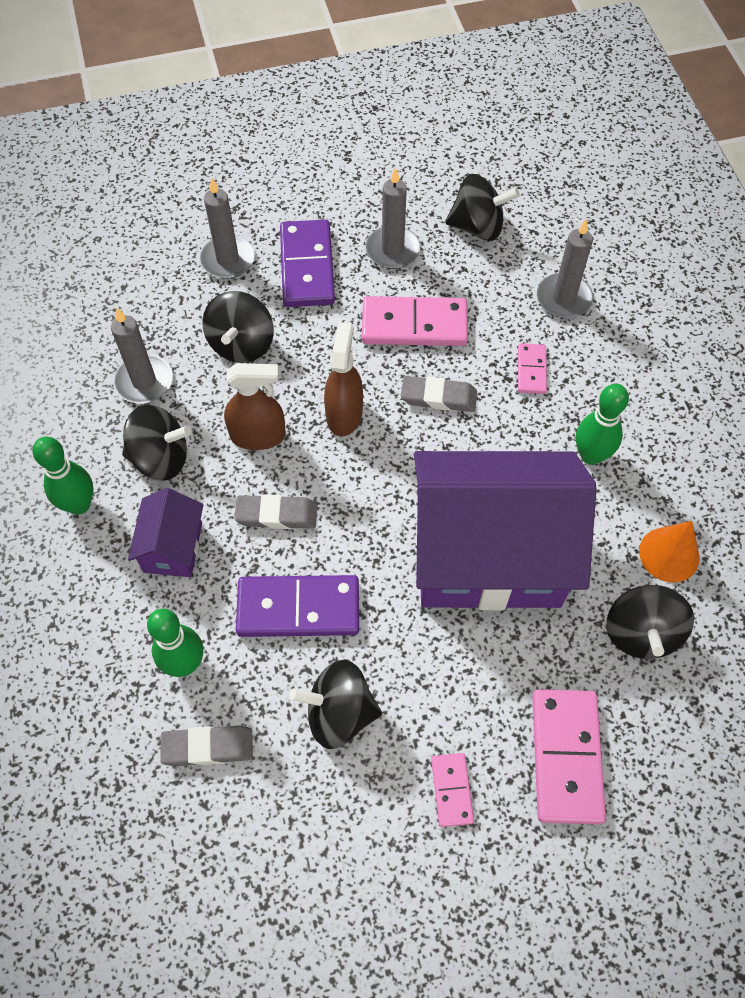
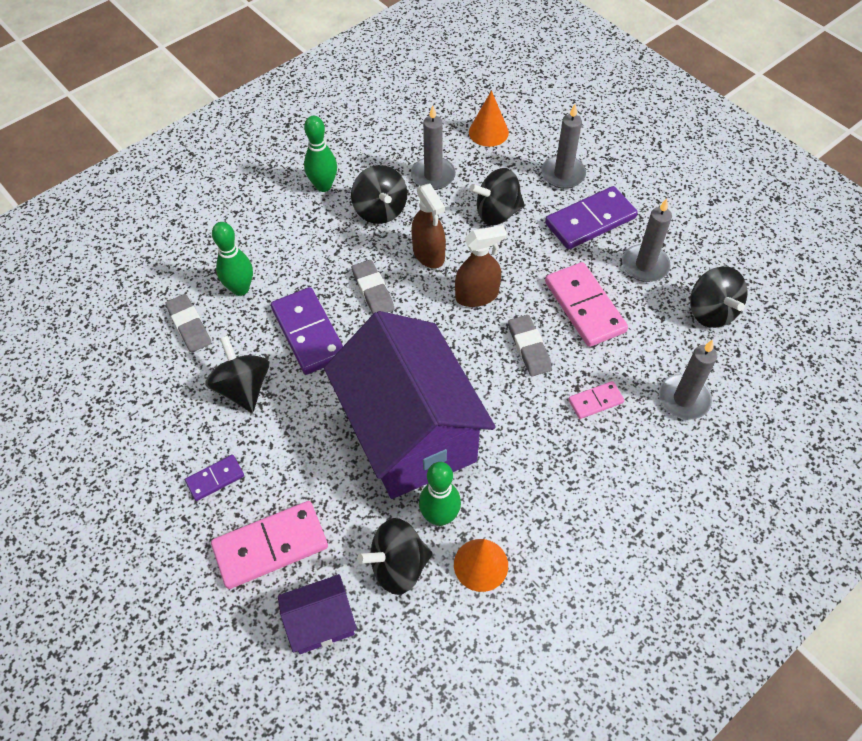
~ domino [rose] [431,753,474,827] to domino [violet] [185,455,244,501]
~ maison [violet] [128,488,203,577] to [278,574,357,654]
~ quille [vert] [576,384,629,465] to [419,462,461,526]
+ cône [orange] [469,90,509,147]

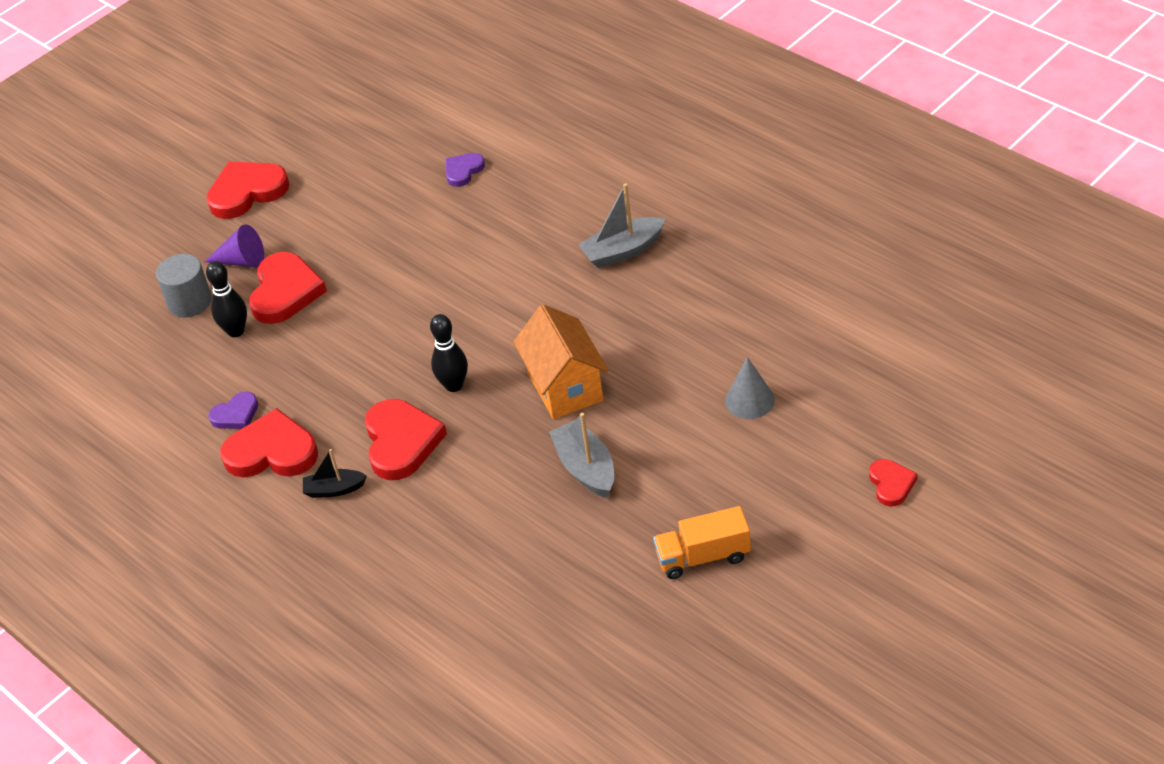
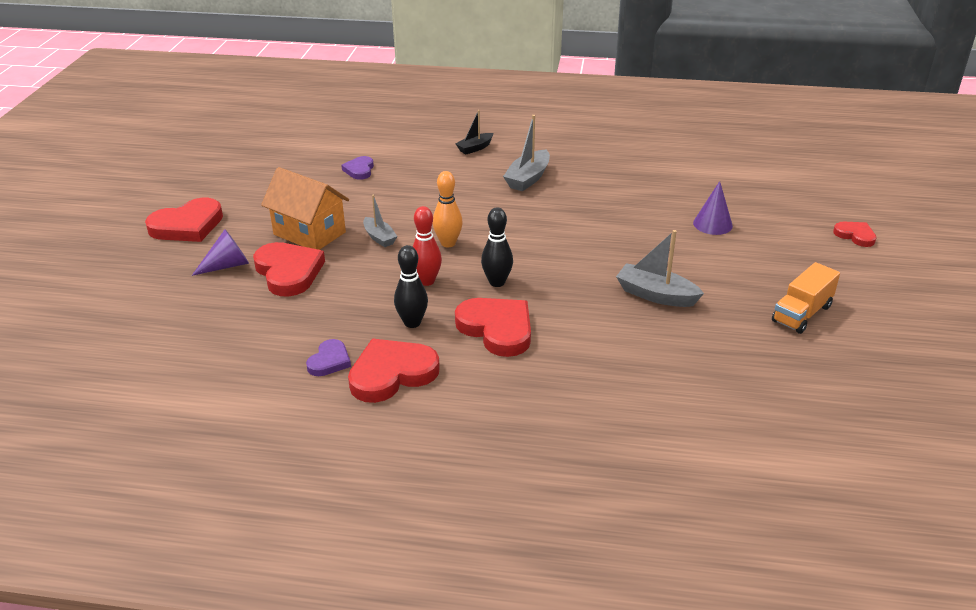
~ cœur [rouge] [206,162,289,219] = [145,198,223,242] 150 degrees counterclockwise
~ maison [orange] [513,304,608,419] to [261,167,349,250]
+ bateau [gris] [363,195,398,247]
~ quille [noir] [206,261,247,337] to [394,245,428,328]
+ quille [rouge] [413,206,442,286]
+ quille [orange] [433,171,463,247]
~ bateau [noir] [303,449,367,498] to [456,110,493,154]
~ cône [gris] [725,357,775,419] to cône [violet] [693,181,733,235]
- cylindre [gris] [156,254,212,317]

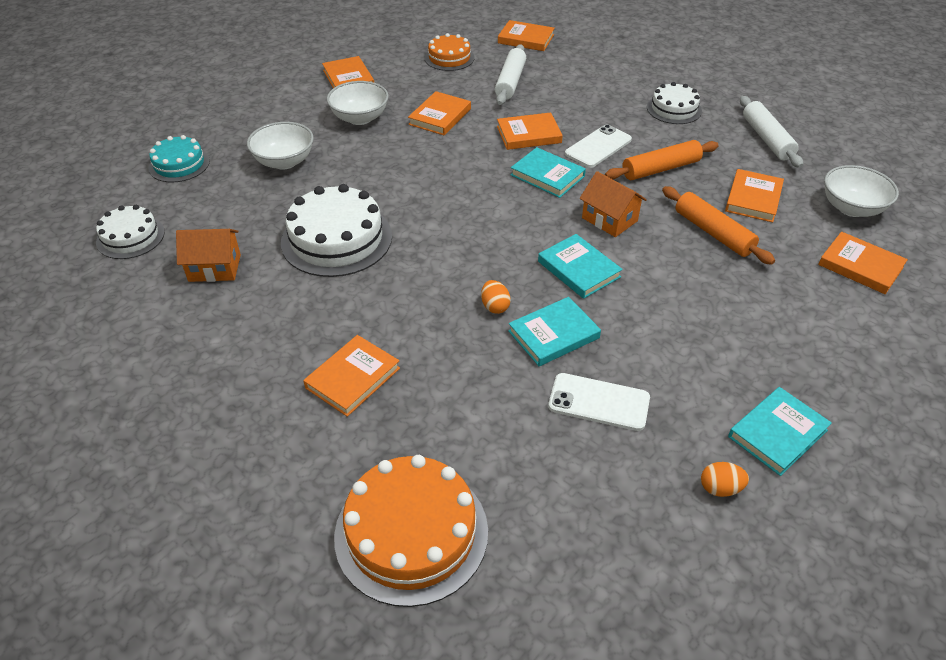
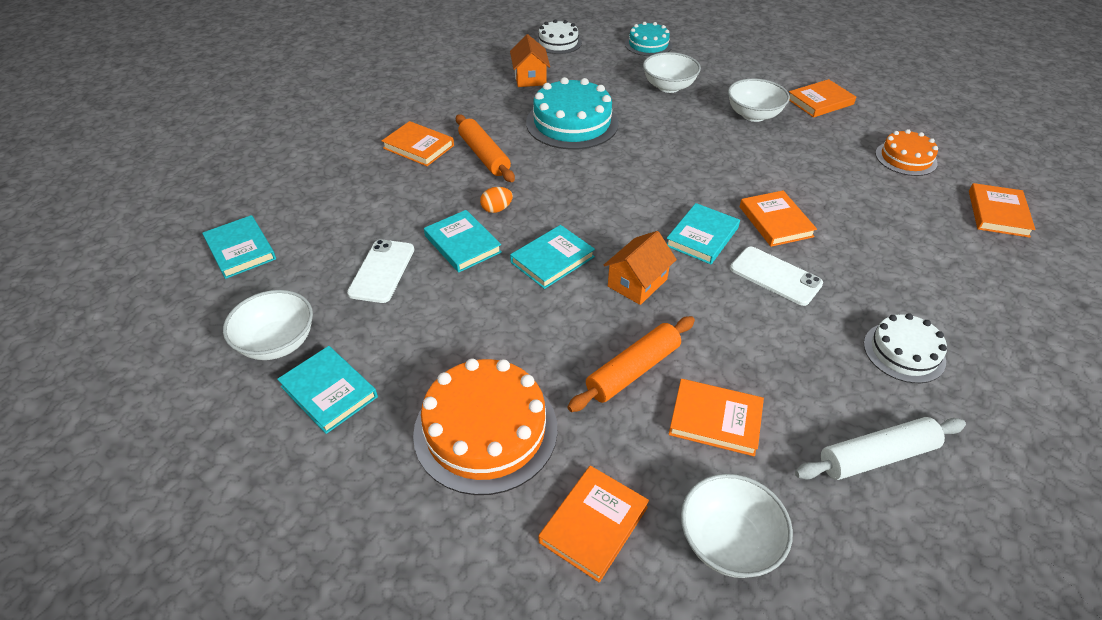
+ livre [turquoise] [202,215,276,279]
~ œuf [orange] [701,462,749,497] to bol [blanc] [223,290,313,360]
~ gâteau [orange] [334,455,488,607] to [413,359,557,495]
~ rouleau à pâtisserie [orange] [605,140,719,180] to [456,114,515,182]
~ gâteau [blanc] [281,184,392,277] to gâteau [turquoise] [526,77,619,150]
- livre [orange] [408,91,471,135]
- rouleau à pâtisserie [blanc] [495,44,526,105]

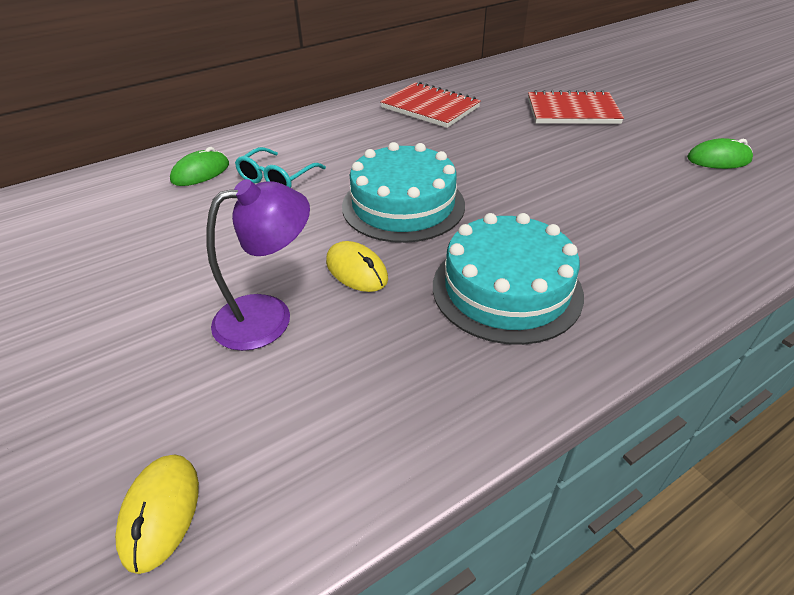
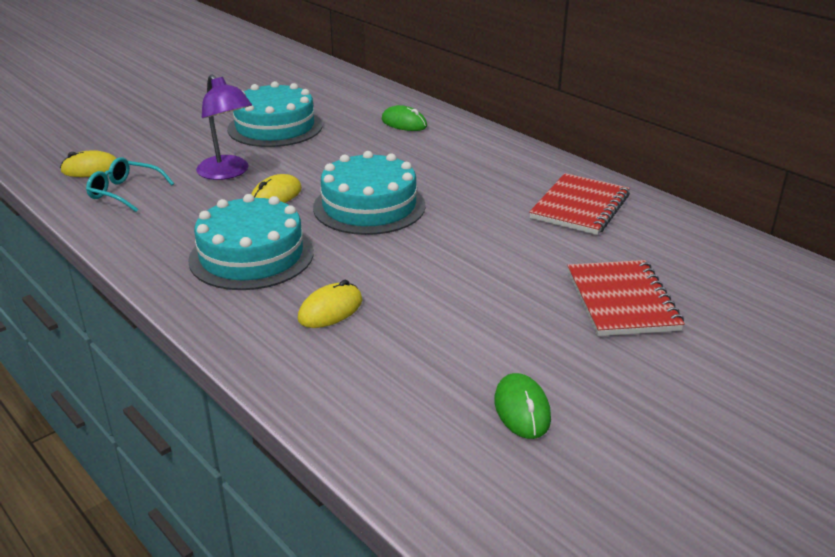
~ lunettes [turquoise] [235,147,326,188] to [86,157,174,212]
+ gâteau [turquoise] [227,81,322,147]
+ souris [jaune] [298,280,363,328]

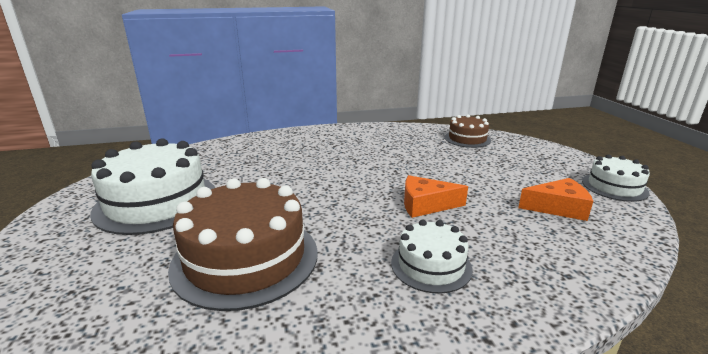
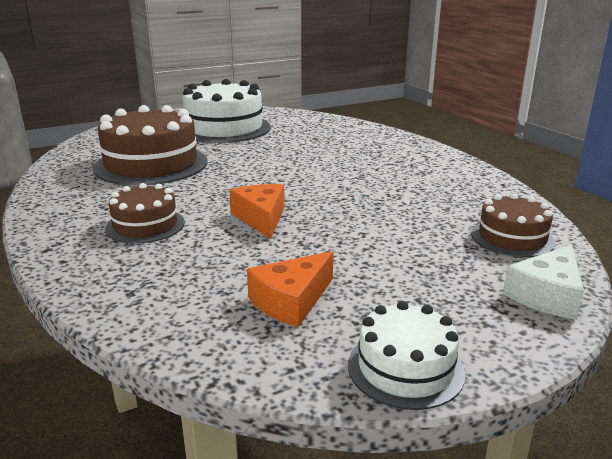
~ gâteau [blanc] [391,220,473,294] to gâteau [marron] [105,183,185,243]
~ fromage [orange] [518,178,593,221] = [247,251,334,327] 60 degrees clockwise
+ fromage [blanc] [503,245,584,320]

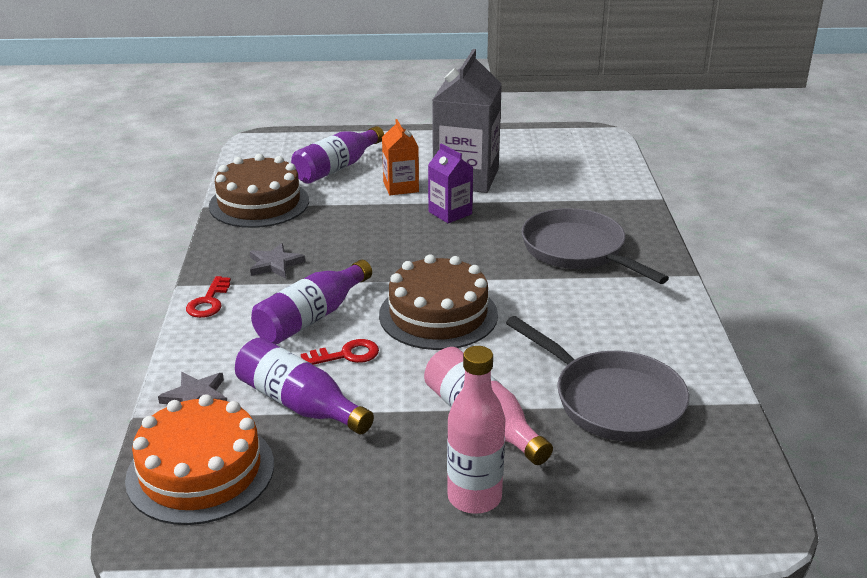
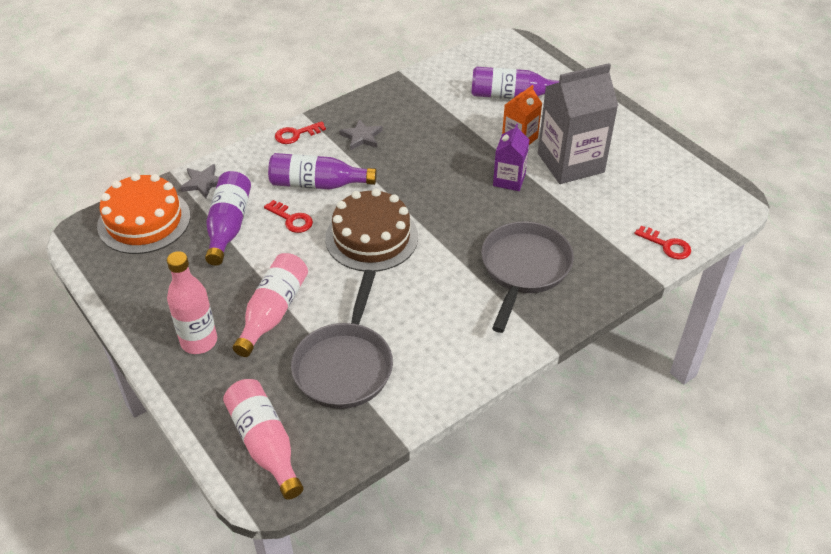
+ bouteille [rose] [223,379,303,500]
+ clé [rouge] [634,225,691,259]
- gâteau [marron] [209,154,309,228]

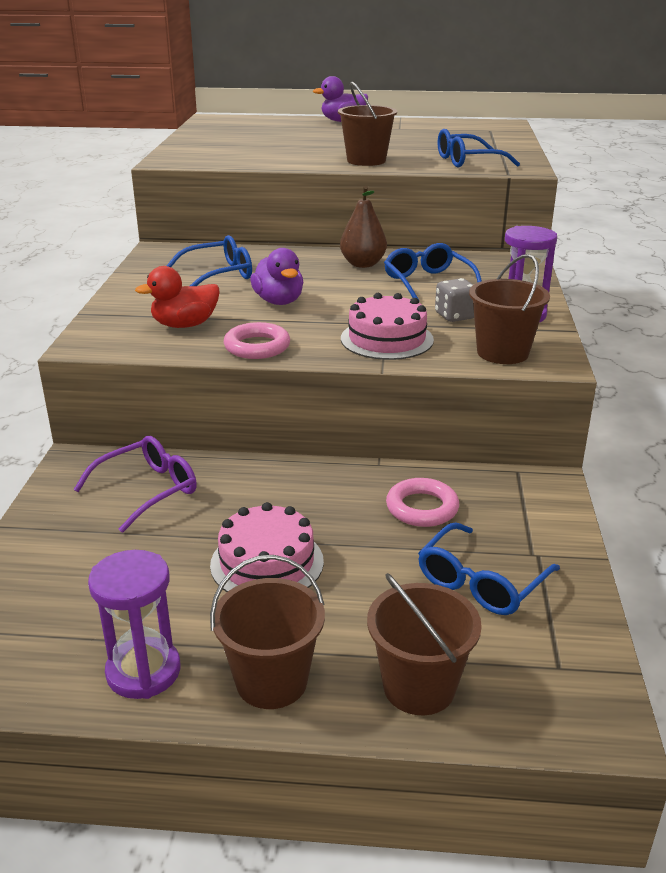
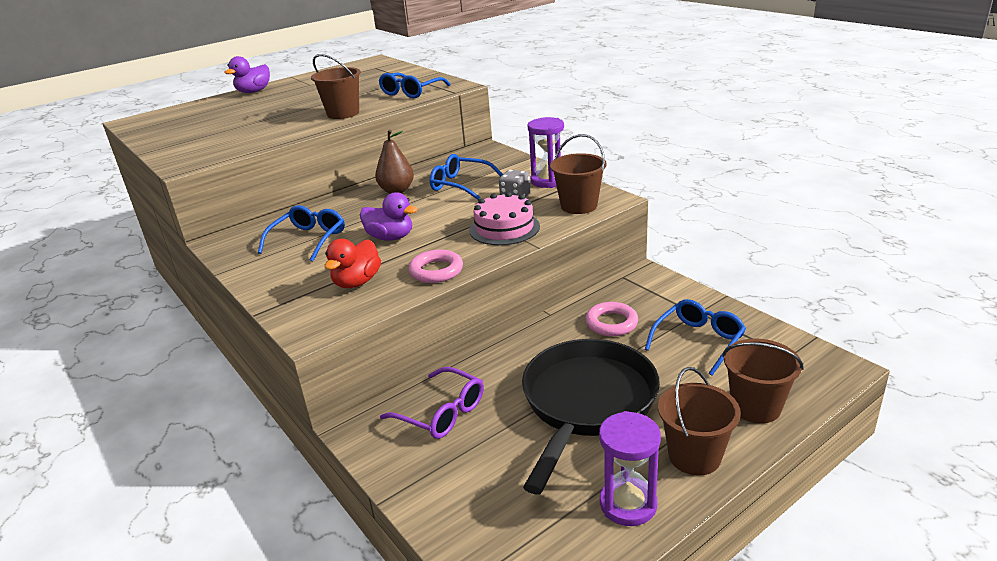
~ lunettes [violet] [73,436,197,533] = [380,367,484,439] 120 degrees clockwise
~ gâteau [rose] [210,502,324,592] to poêle [noir] [522,339,660,494]
~ lunettes [bleu] [418,522,560,615] = [645,299,746,376] 135 degrees counterclockwise

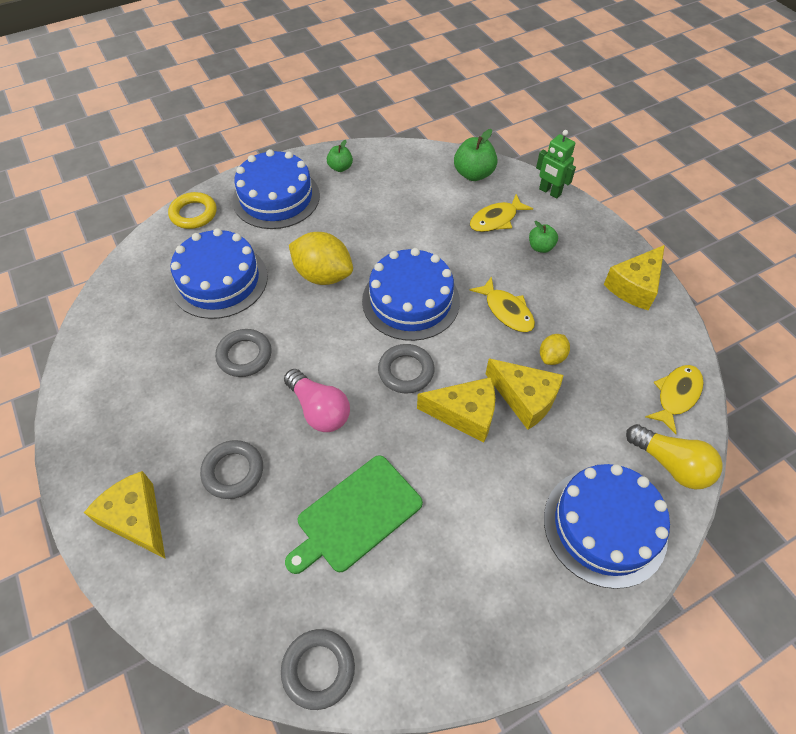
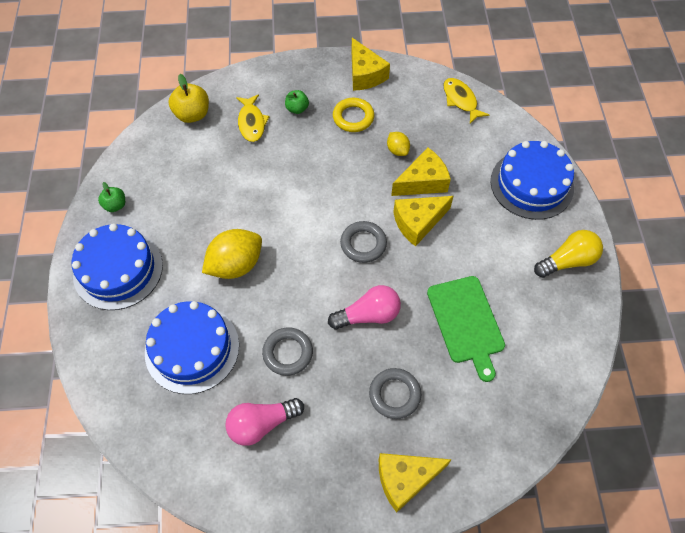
~ pomme [vert] [454,129,497,181] to pomme [jaune] [168,74,209,123]
+ ampoule [rose] [225,398,304,446]
~ anneau [jaune] [168,192,217,229] to [333,98,374,132]
~ fromage [jaune] [417,377,495,443] = [393,196,454,247] 150 degrees counterclockwise
~ ampoule [jaune] [626,424,723,489] to [534,230,603,278]
- anneau [gris] [281,629,355,710]
- gâteau [bleu] [362,248,460,341]
- poisson [jaune] [470,276,535,332]
- robot [vert] [536,130,576,199]

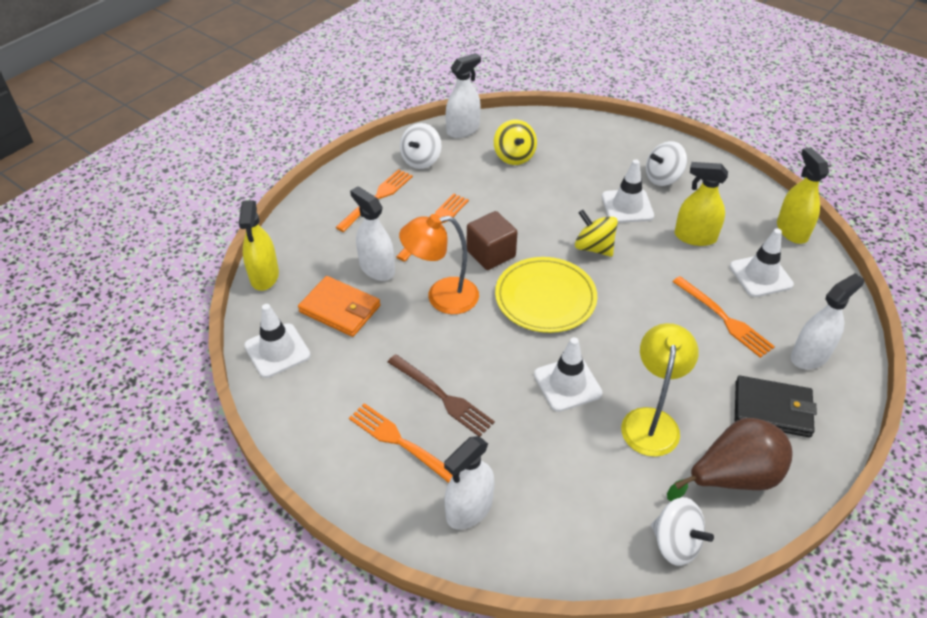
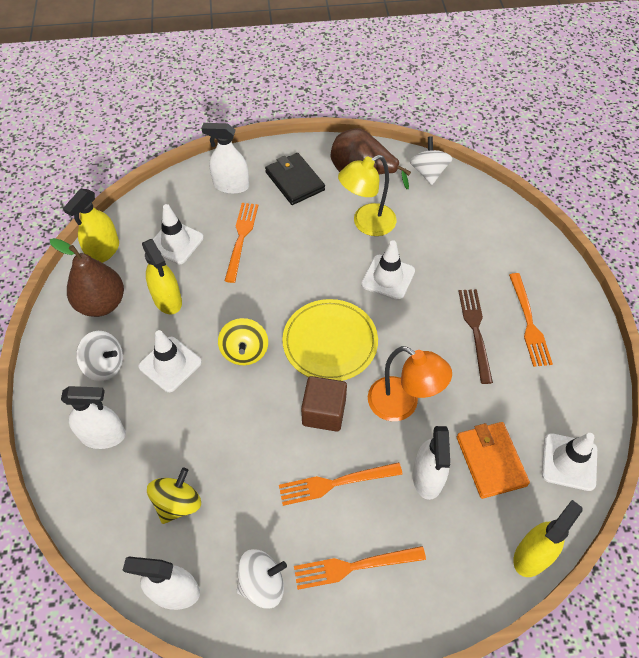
+ poire [marron] [50,238,124,317]
~ vaporisateur [blanc] [444,436,495,529] to [61,386,126,449]

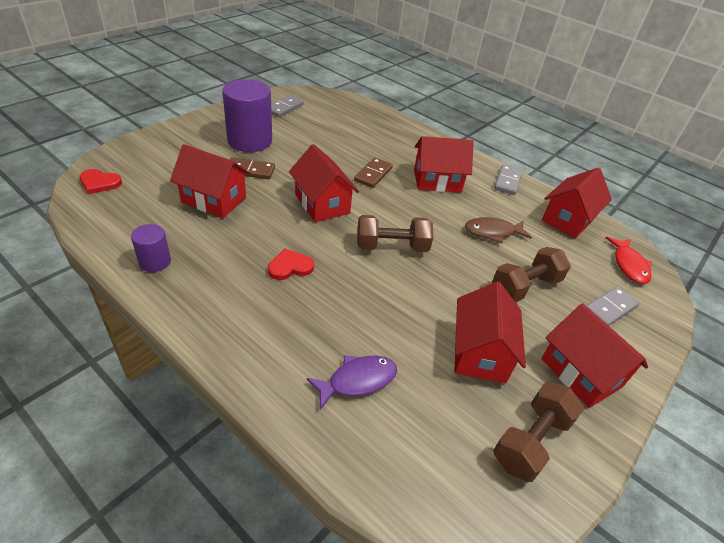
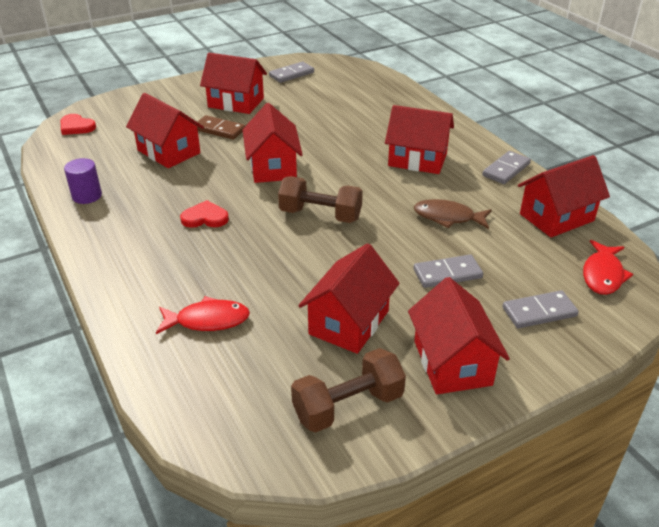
~ poisson [violet] [306,355,397,410] to poisson [rouge] [156,296,250,334]
~ cylindre [violet] [222,79,272,152] to maison [rouge] [200,53,267,114]
~ haltère [marron] [492,247,571,302] to domino [gris] [413,255,483,288]
- domino [marron] [354,158,393,188]

